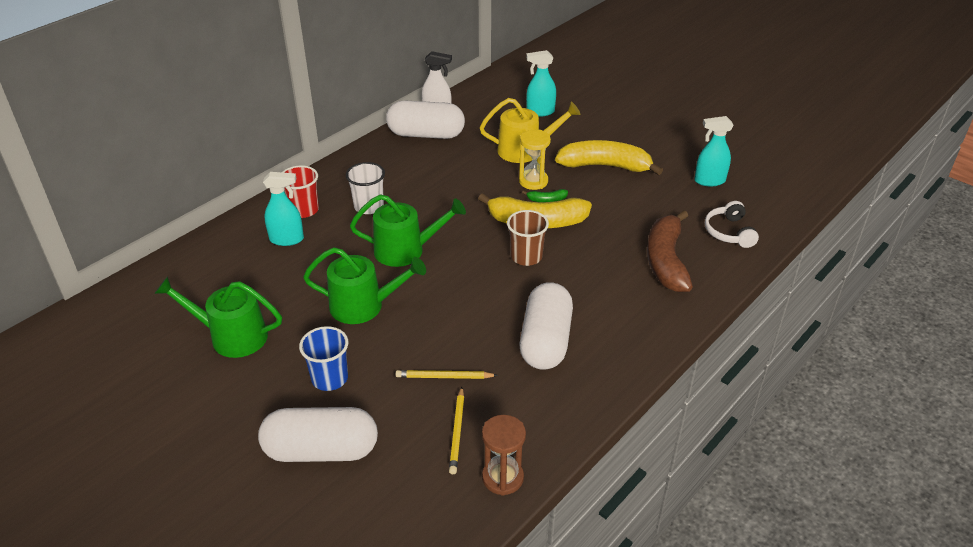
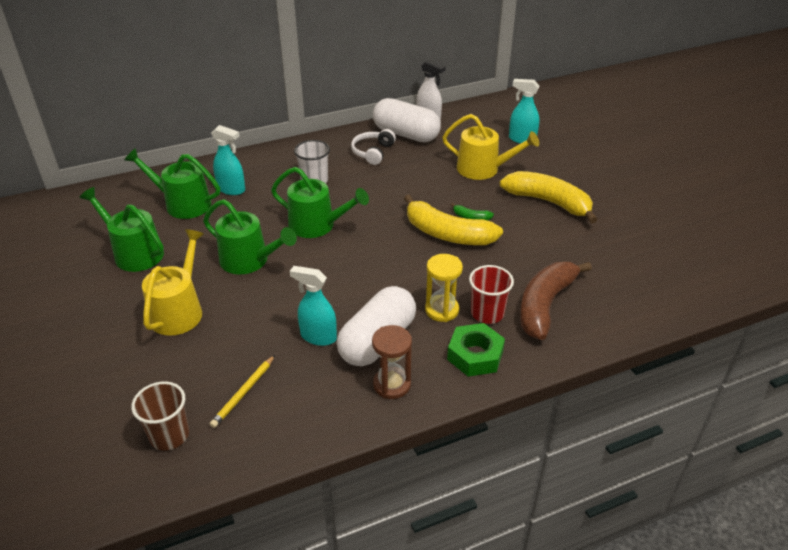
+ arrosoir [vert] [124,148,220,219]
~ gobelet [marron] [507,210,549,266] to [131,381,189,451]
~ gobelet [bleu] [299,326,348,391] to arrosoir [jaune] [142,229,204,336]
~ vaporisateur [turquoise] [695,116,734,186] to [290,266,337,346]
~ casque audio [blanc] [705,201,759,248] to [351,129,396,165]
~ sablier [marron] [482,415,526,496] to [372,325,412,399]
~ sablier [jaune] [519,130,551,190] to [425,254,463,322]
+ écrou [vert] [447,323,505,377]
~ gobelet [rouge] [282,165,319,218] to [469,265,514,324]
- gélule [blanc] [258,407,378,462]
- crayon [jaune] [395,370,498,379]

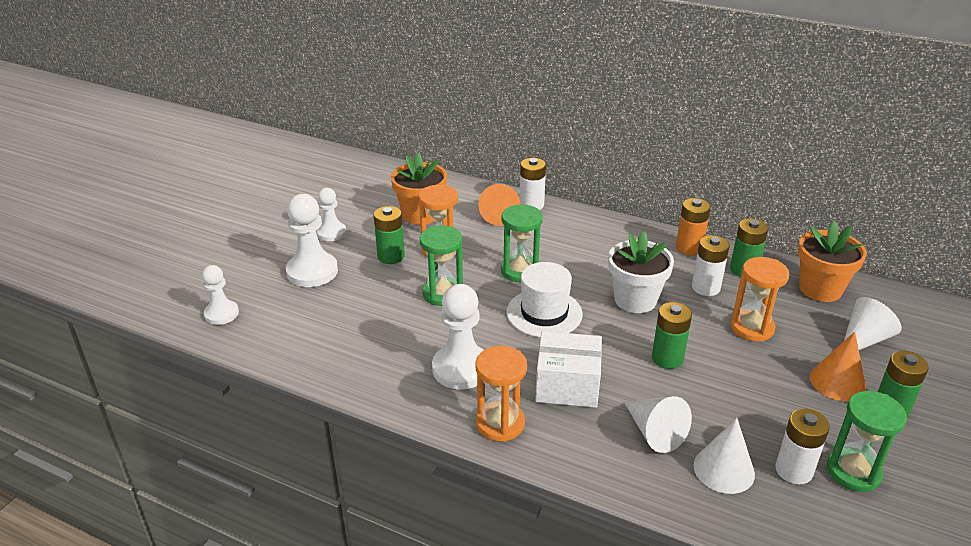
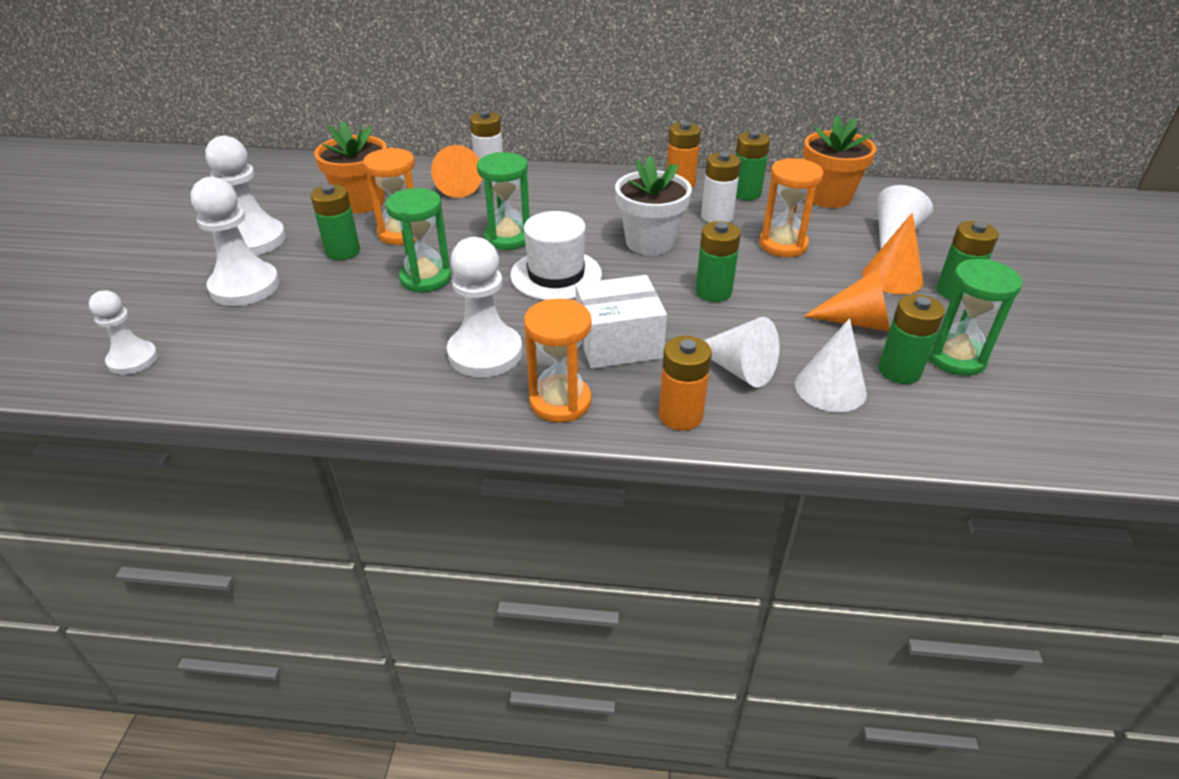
~ pion [blanc] [316,188,346,241] = [205,136,286,255] x1.62
+ pile [orange] [659,336,712,431]
+ cône [orange] [803,268,890,332]
~ pile [blanc] [775,409,830,484] to pile [vert] [878,294,945,384]

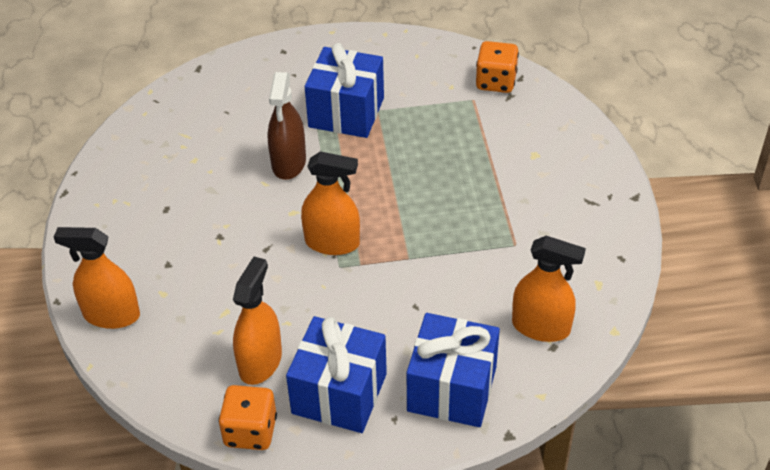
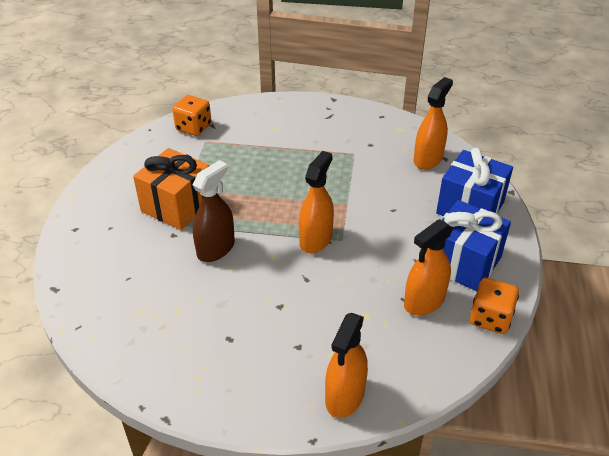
~ cadeau [bleu] [305,43,384,138] to cadeau [orange] [133,148,209,230]
~ vaporisateur [marron] [268,72,306,180] = [193,160,235,262] 75 degrees counterclockwise
~ vaporisateur [orange] [233,257,282,385] = [404,219,453,315] 75 degrees counterclockwise

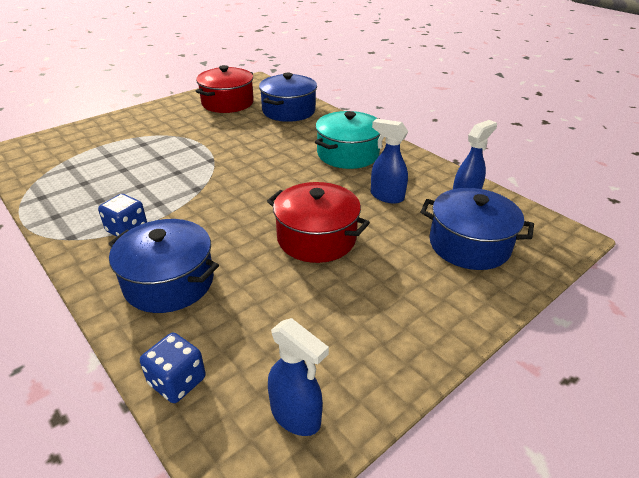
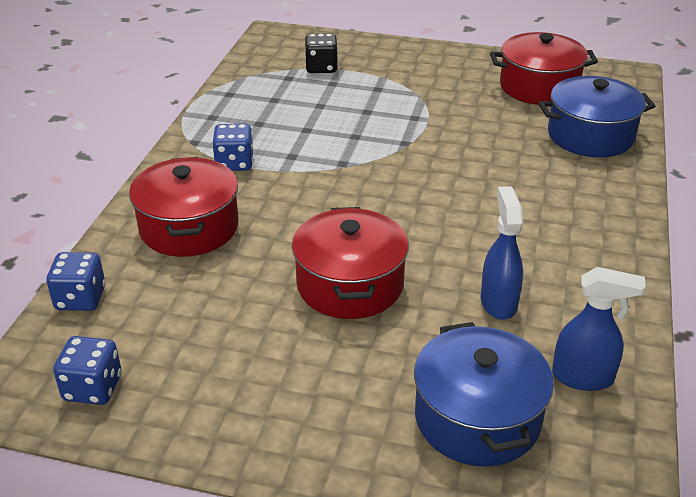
~ vaporisateur [bleu] [268,318,329,436] to dé [bleu] [53,336,122,405]
~ marmite [bleu] [108,219,219,313] to marmite [rouge] [129,157,239,257]
+ dé [noir] [305,33,338,73]
- marmite [turquoise] [315,111,381,169]

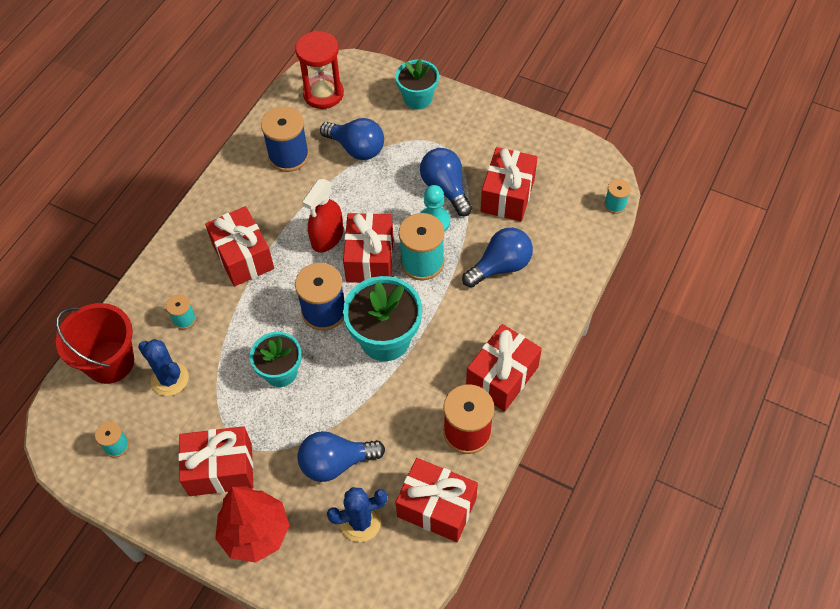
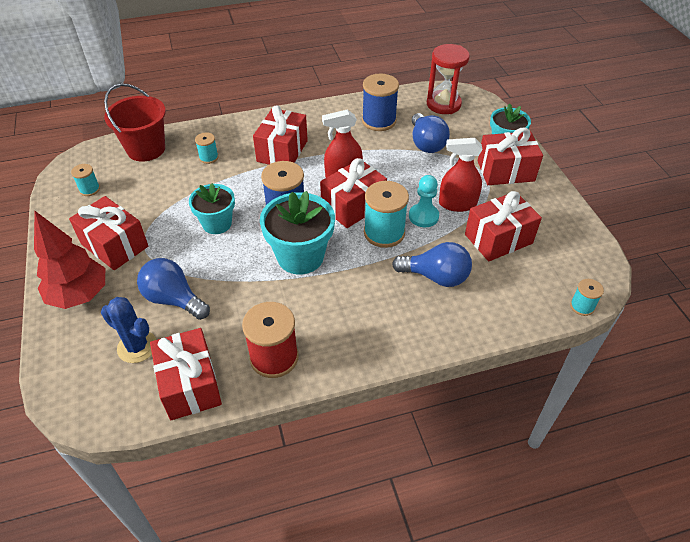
~ ampoule [bleu] [420,148,472,216] to vaporisateur [rouge] [439,138,483,212]
~ cadeau [rouge] [466,324,542,411] to [478,128,543,185]
- cactus [bleu] [138,339,189,396]

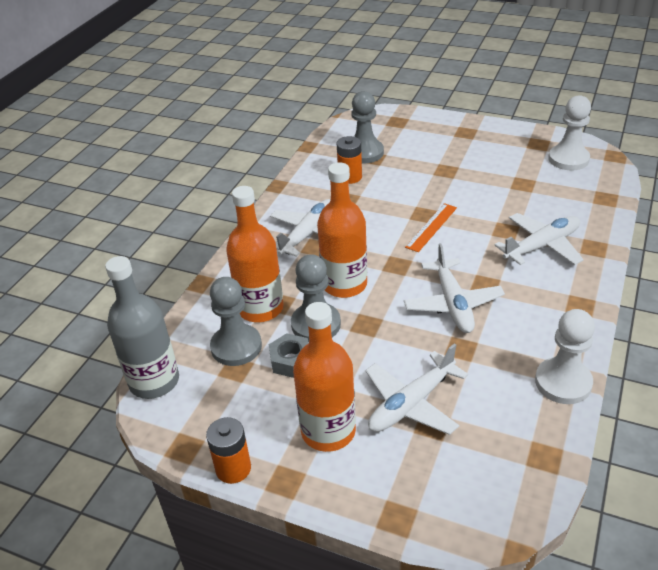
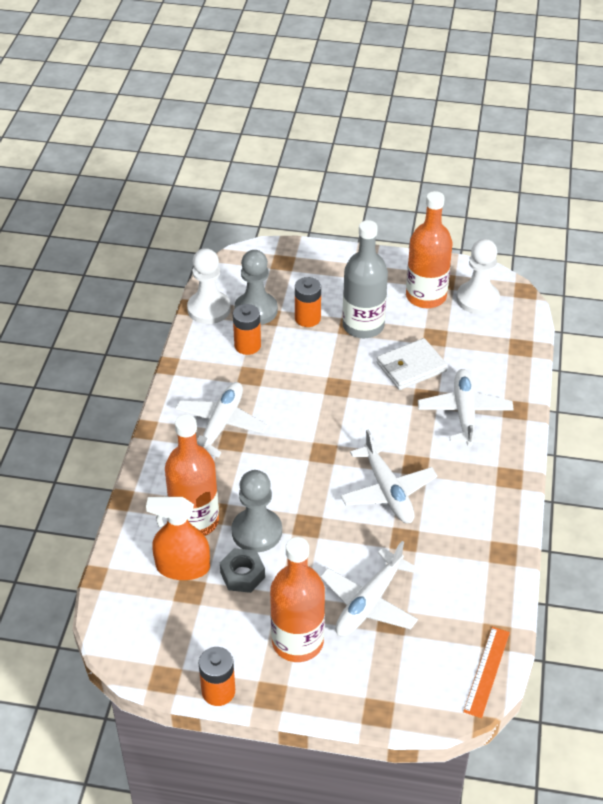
~ pion [gris] [210,277,262,366] to vaporisateur [orange] [146,497,210,580]
~ pion [blanc] [535,309,595,404] to [187,248,231,324]
+ pile [orange] [295,277,321,327]
~ bouteille [gris] [105,256,179,399] to [343,220,388,338]
+ portefeuille [blanc] [377,338,448,390]
~ bouteille [orange] [317,162,367,298] to [406,191,453,308]
~ avion [blanc] [494,213,584,265] = [418,369,514,447] 45 degrees counterclockwise
~ règle [orange] [405,203,457,252] to [463,627,510,718]

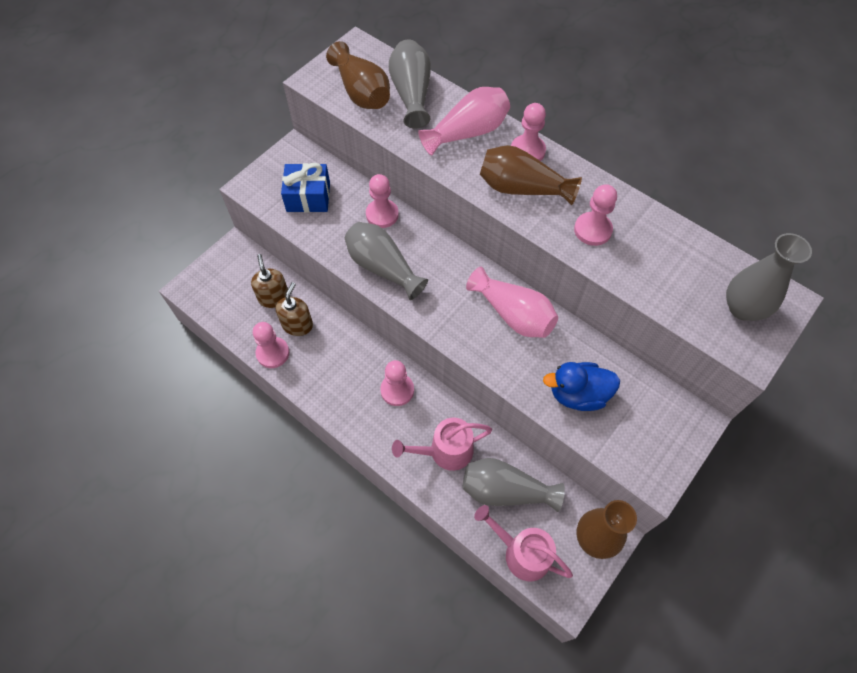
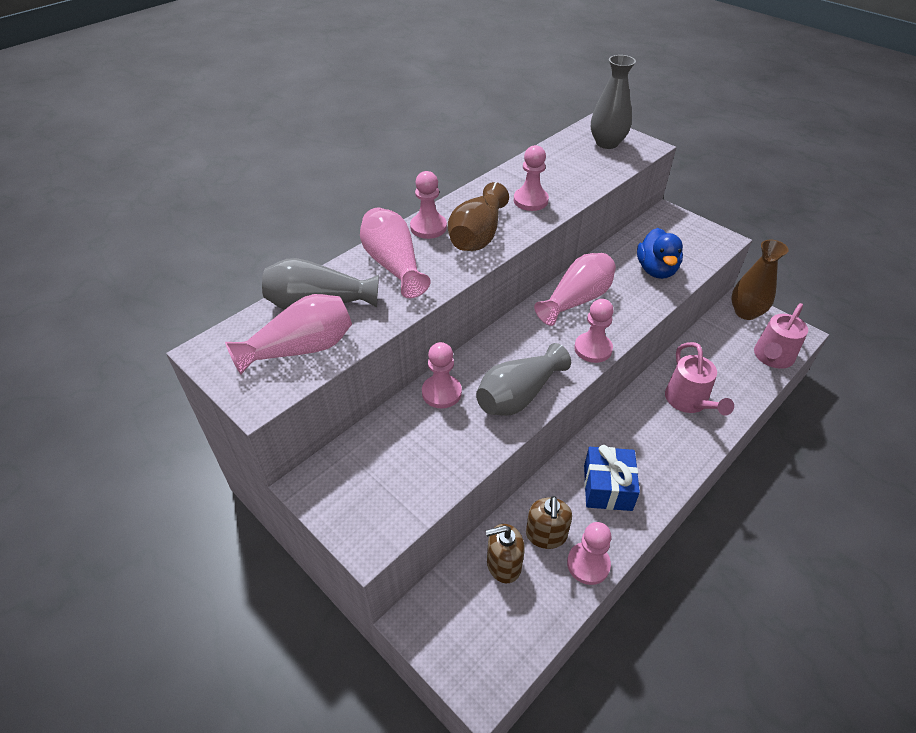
~ vase [marron] [326,41,390,109] to vase [rose] [225,294,352,374]
~ distributeur de savon [marron] [276,282,313,336] = [526,496,572,549] 105 degrees counterclockwise
~ pion [rose] [380,360,414,406] to [574,299,614,363]
~ cadeau [bleu] [281,163,330,212] to [584,445,640,511]
- vase [gris] [463,458,565,512]

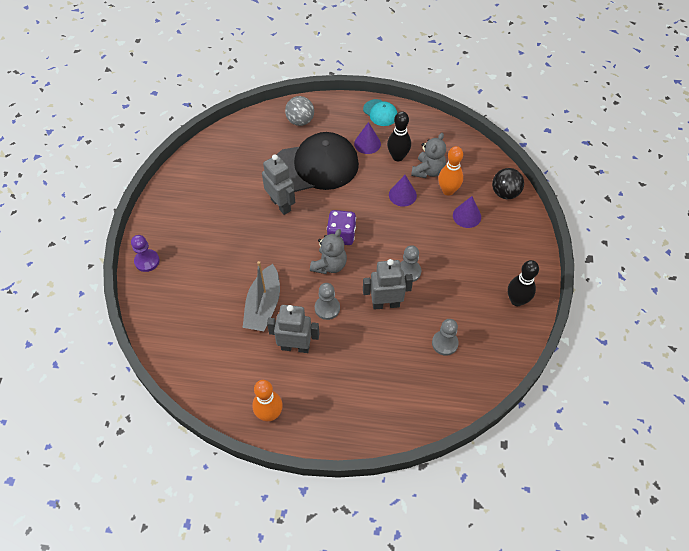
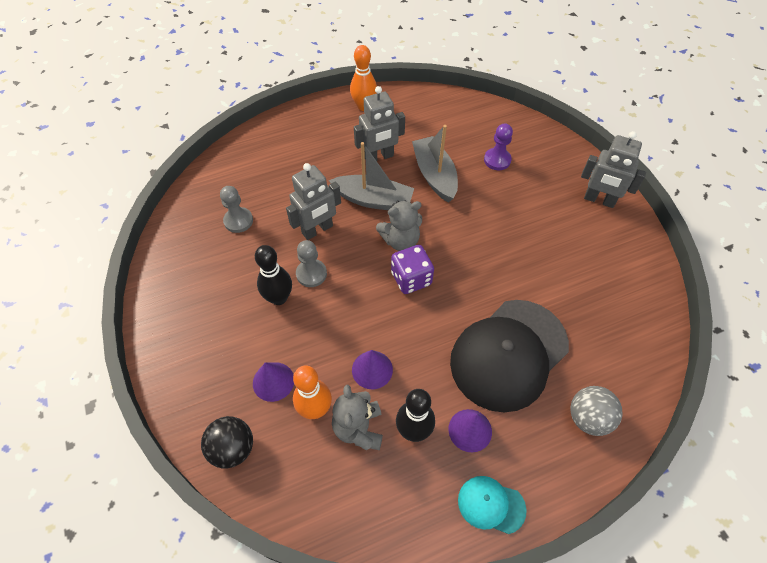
~ quille [noir] [508,260,539,306] to [255,245,292,305]
~ pion [gris] [315,283,340,320] to bateau [gris] [329,142,414,210]
~ ours en peluche [gris] [310,229,347,274] = [376,201,422,251] 105 degrees counterclockwise
~ pion [violet] [131,235,160,272] to [484,124,513,170]
~ robot [gris] [262,154,295,215] to [581,131,646,208]

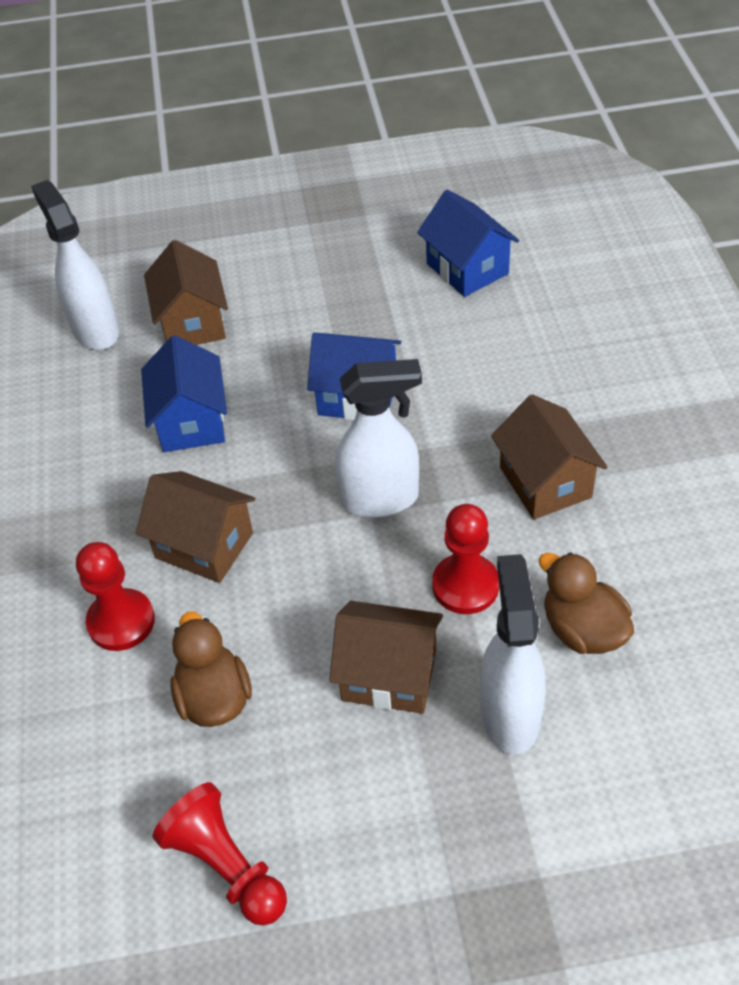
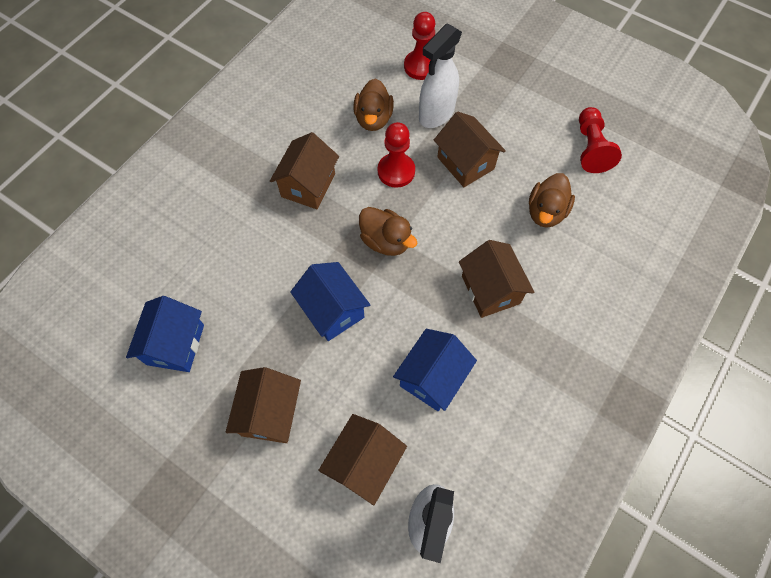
+ maison [marron] [226,367,301,443]
~ vaporisateur [blanc] [335,359,422,517] to canard [marron] [359,207,417,256]
~ pion [rouge] [76,542,155,651] to [404,12,435,80]

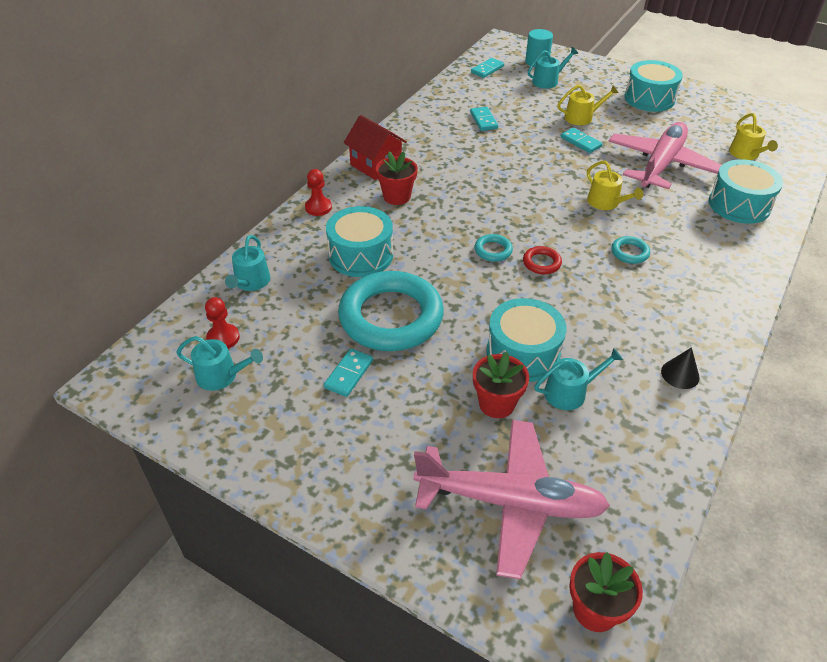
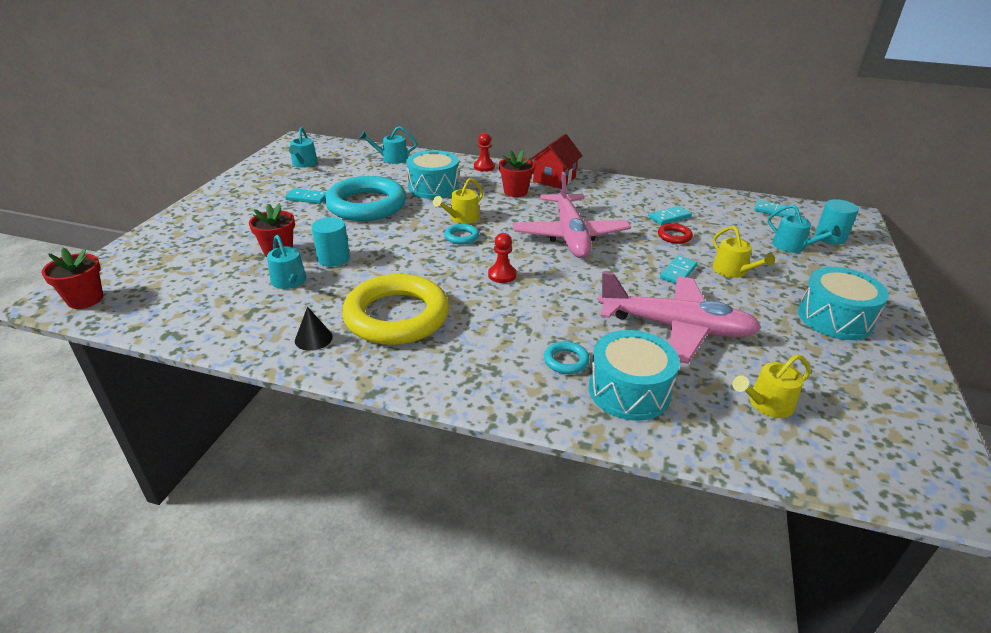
~ tambour [turquoise] [486,298,567,382] to cylindre [turquoise] [312,217,350,267]
+ anneau [jaune] [342,274,449,345]
~ arrosoir [jaune] [587,161,643,210] to [433,178,483,224]
~ pion [rouge] [205,297,240,349] to [488,233,517,283]
~ avion [rose] [413,420,610,579] to [513,172,631,258]
~ anneau [turquoise] [611,236,650,264] to [544,341,590,374]
~ anneau [rouge] [523,246,562,274] to [658,223,693,244]

